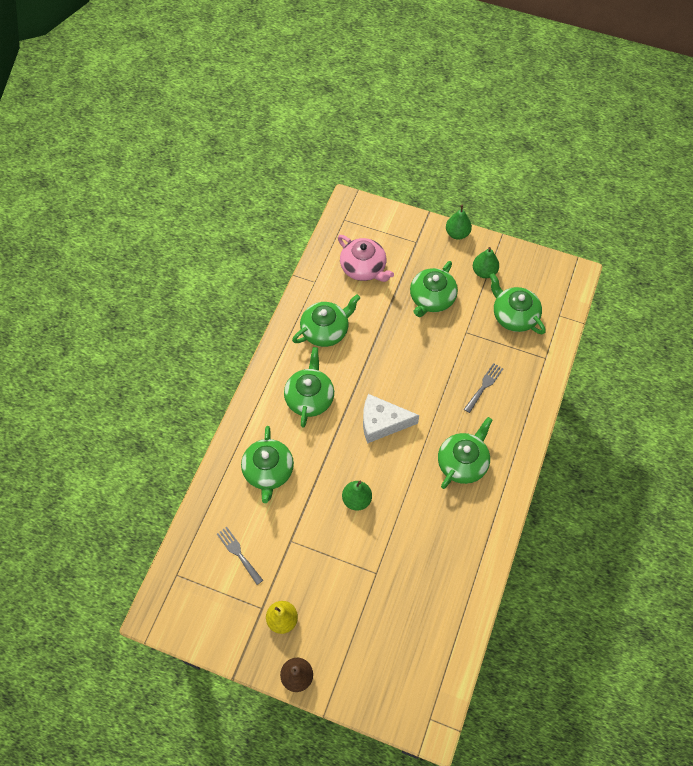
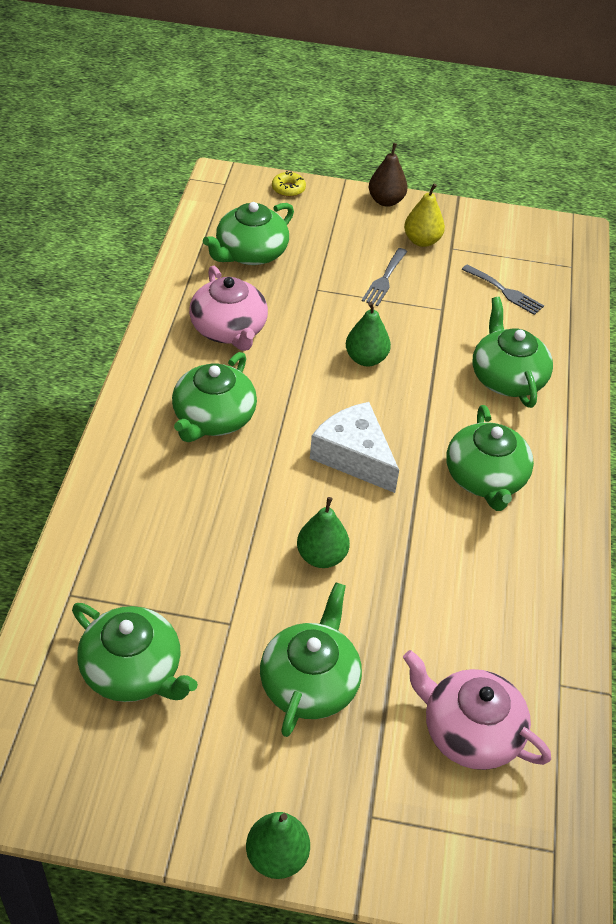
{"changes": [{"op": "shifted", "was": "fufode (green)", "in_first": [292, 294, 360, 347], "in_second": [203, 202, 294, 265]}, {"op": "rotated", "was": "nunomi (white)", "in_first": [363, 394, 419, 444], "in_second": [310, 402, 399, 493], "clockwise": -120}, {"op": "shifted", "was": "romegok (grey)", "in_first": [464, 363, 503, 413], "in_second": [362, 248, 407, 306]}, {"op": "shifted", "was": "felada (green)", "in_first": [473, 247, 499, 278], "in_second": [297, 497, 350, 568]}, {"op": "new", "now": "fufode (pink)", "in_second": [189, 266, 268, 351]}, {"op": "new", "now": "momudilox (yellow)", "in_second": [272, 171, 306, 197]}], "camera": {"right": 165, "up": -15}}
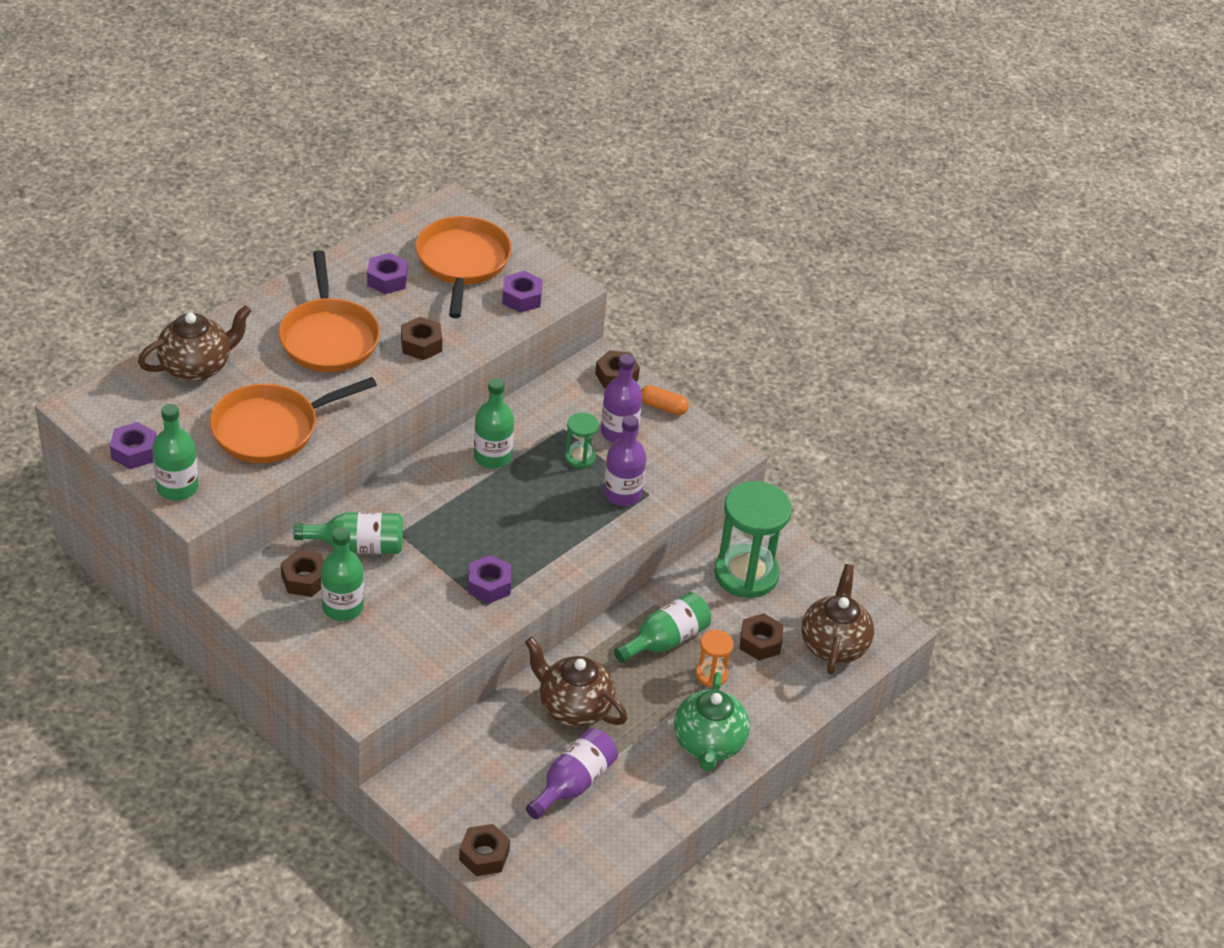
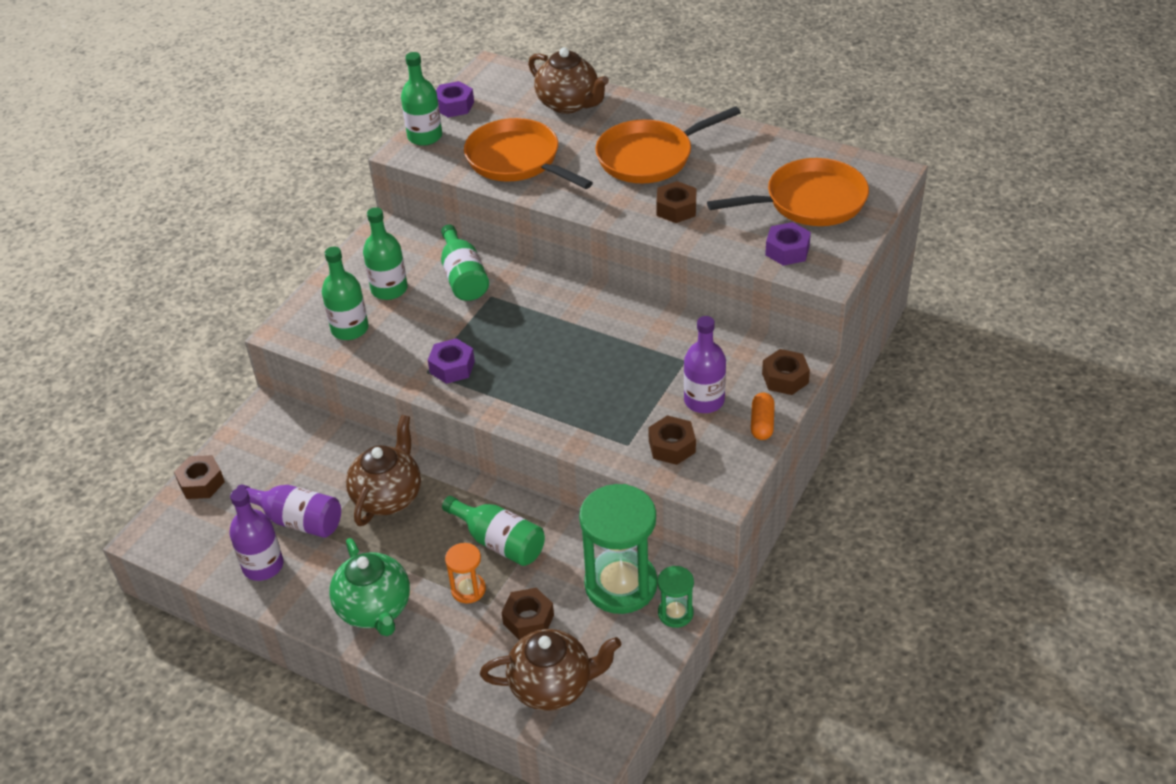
{"changes": [{"op": "shifted", "was": "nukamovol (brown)", "in_first": [281, 550, 324, 597], "in_second": [648, 415, 696, 465]}, {"op": "gone", "was": "nukamovol (purple)", "in_first": [367, 253, 408, 294]}, {"op": "shifted", "was": "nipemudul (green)", "in_first": [474, 378, 514, 469], "in_second": [322, 247, 369, 340]}, {"op": "shifted", "was": "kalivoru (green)", "in_first": [565, 413, 599, 468], "in_second": [658, 566, 694, 628]}, {"op": "shifted", "was": "nipemudul (purple)", "in_first": [604, 415, 646, 506], "in_second": [229, 488, 284, 581]}, {"op": "rotated", "was": "fufode (green)", "in_first": [674, 672, 750, 772], "in_second": [329, 538, 410, 636], "clockwise": -105}], "camera": {"right": 80, "up": 0}}
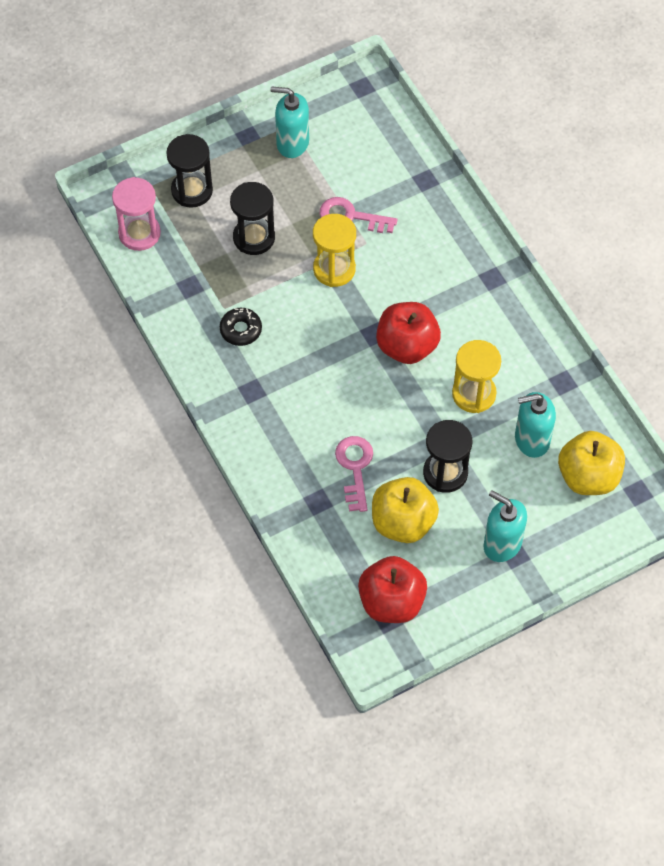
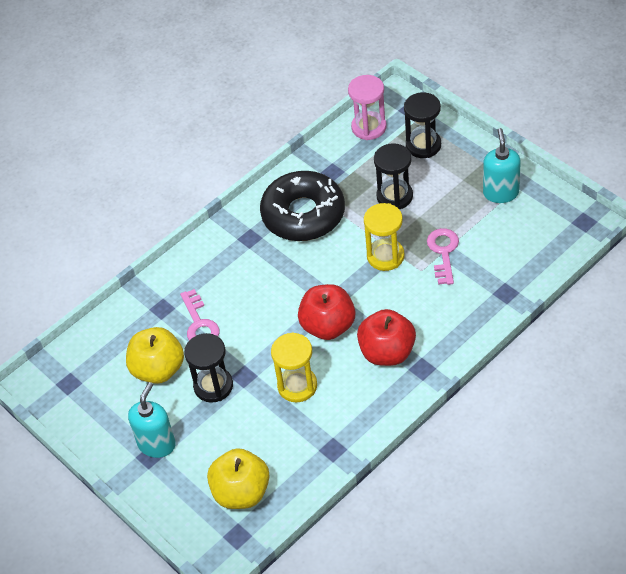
{"changes": [{"op": "scaled", "was": "momudilox (black)", "in_first": [220, 308, 262, 346], "in_second": [260, 171, 345, 241], "ratio": 2.36}, {"op": "rotated", "was": "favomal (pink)", "in_first": [335, 436, 373, 512], "in_second": [180, 289, 220, 340], "clockwise": 90}, {"op": "shifted", "was": "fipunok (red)", "in_first": [358, 556, 427, 623], "in_second": [357, 309, 416, 366]}, {"op": "gone", "was": "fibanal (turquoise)", "in_first": [515, 392, 556, 458]}], "camera": {"right": 80, "up": -10}}
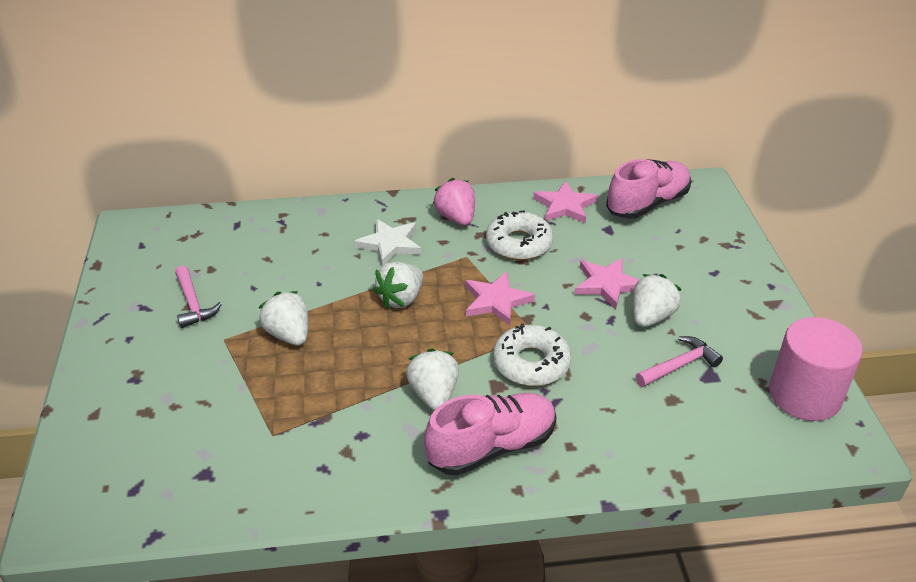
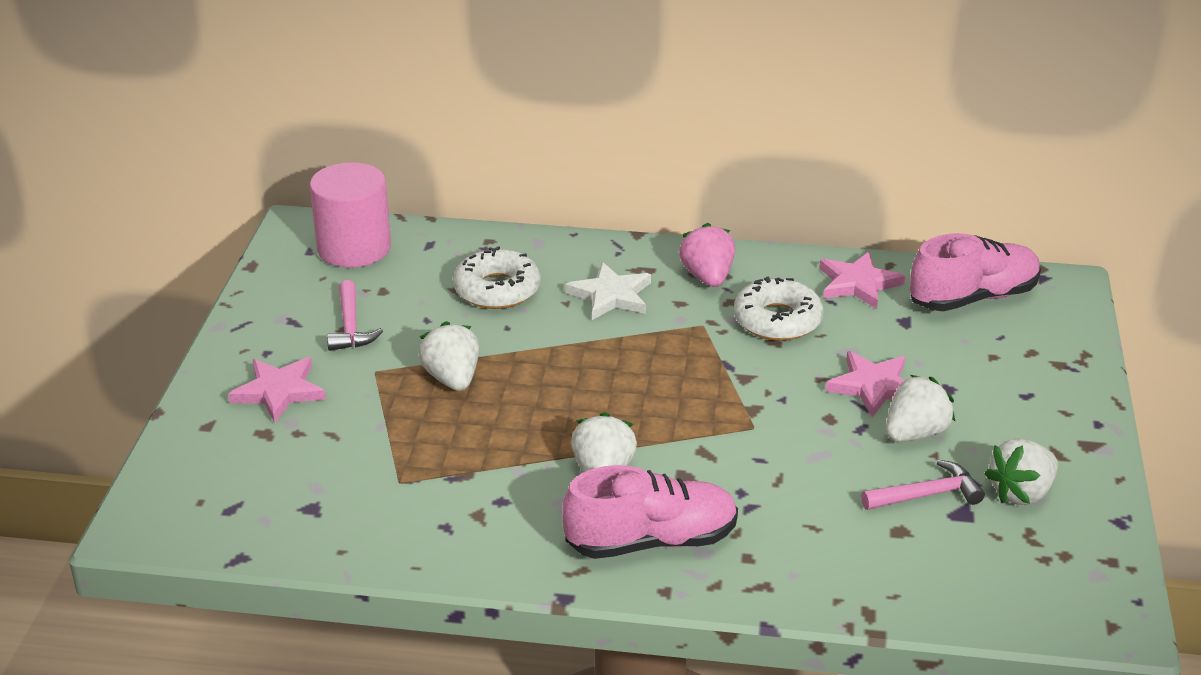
{"changes": [{"op": "shifted", "was": "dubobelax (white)", "in_first": [373, 262, 423, 309], "in_second": [984, 438, 1058, 505]}, {"op": "shifted", "was": "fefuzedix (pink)", "in_first": [465, 272, 535, 326], "in_second": [228, 357, 326, 423]}, {"op": "shifted", "was": "momudilox (white)", "in_first": [493, 323, 571, 386], "in_second": [453, 246, 540, 309]}, {"op": "shifted", "was": "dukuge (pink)", "in_first": [769, 317, 863, 421], "in_second": [310, 162, 391, 268]}], "camera": {"right": 15, "up": -5}}
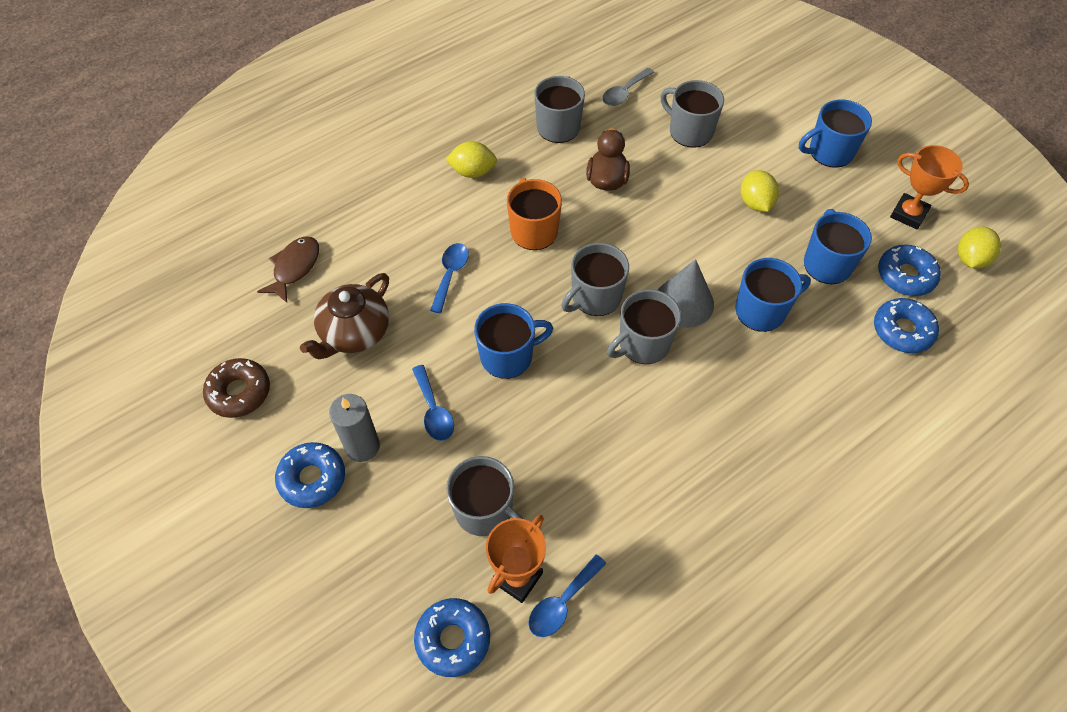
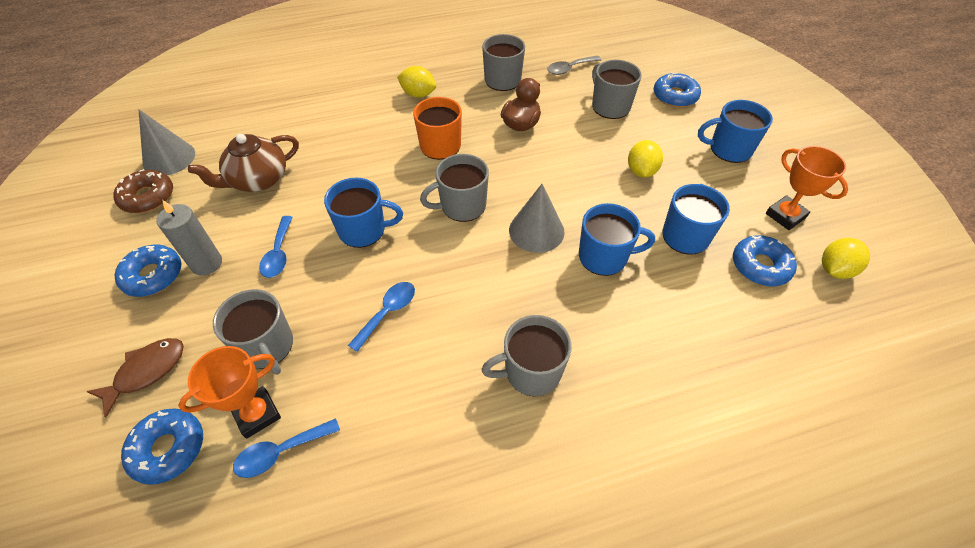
{"changes": [{"op": "shifted", "was": "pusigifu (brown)", "in_first": [257, 236, 319, 303], "in_second": [86, 338, 184, 418]}, {"op": "shifted", "was": "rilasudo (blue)", "in_first": [430, 243, 469, 313], "in_second": [348, 282, 415, 352]}, {"op": "shifted", "was": "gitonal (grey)", "in_first": [607, 289, 681, 364], "in_second": [481, 315, 572, 396]}, {"op": "shifted", "was": "momudilox (blue)", "in_first": [874, 298, 939, 353], "in_second": [654, 72, 701, 107]}, {"op": "new", "now": "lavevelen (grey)", "in_second": [138, 109, 195, 175]}], "camera": {"right": 20, "up": -5}}
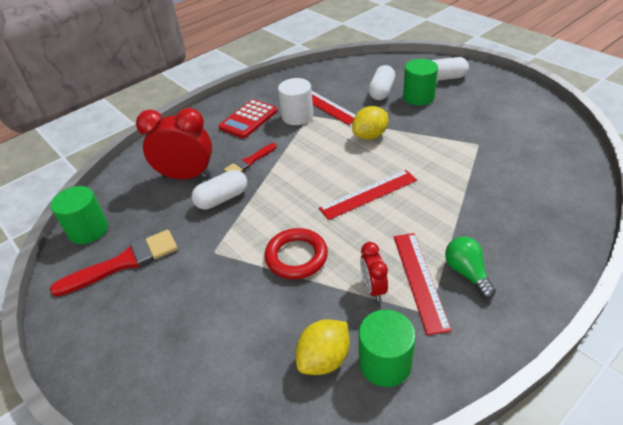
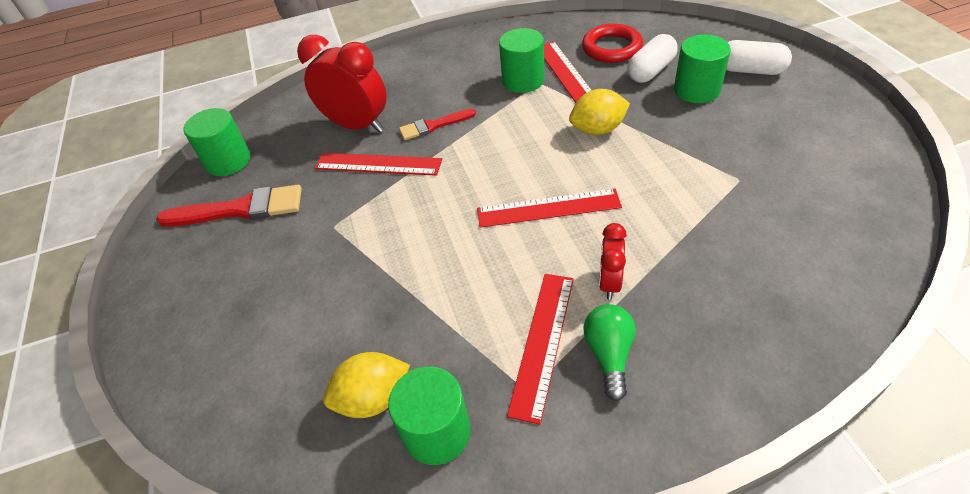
{"changes": [{"op": "swapped", "was": "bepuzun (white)", "now": "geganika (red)", "in_first": [192, 170, 247, 210], "in_second": [315, 153, 442, 176]}, {"op": "gone", "was": "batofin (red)", "in_first": [218, 99, 278, 138]}, {"op": "shifted", "was": "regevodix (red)", "in_first": [265, 228, 328, 279], "in_second": [582, 24, 643, 63]}, {"op": "repainted", "was": "dukuge (white)", "now": "dukuge (green)", "in_first": [278, 78, 314, 125], "in_second": [499, 28, 545, 93]}, {"op": "shifted", "was": "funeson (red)", "in_first": [360, 242, 388, 301], "in_second": [599, 223, 627, 300]}], "camera": {"right": 25, "up": 5}}
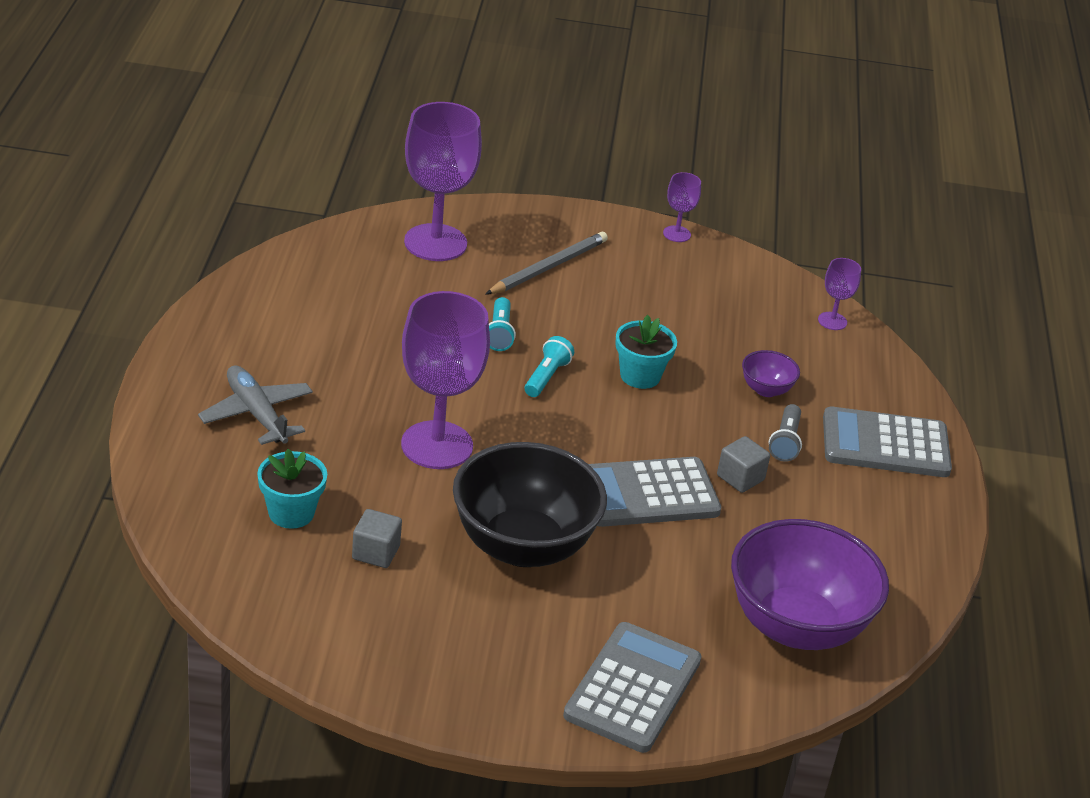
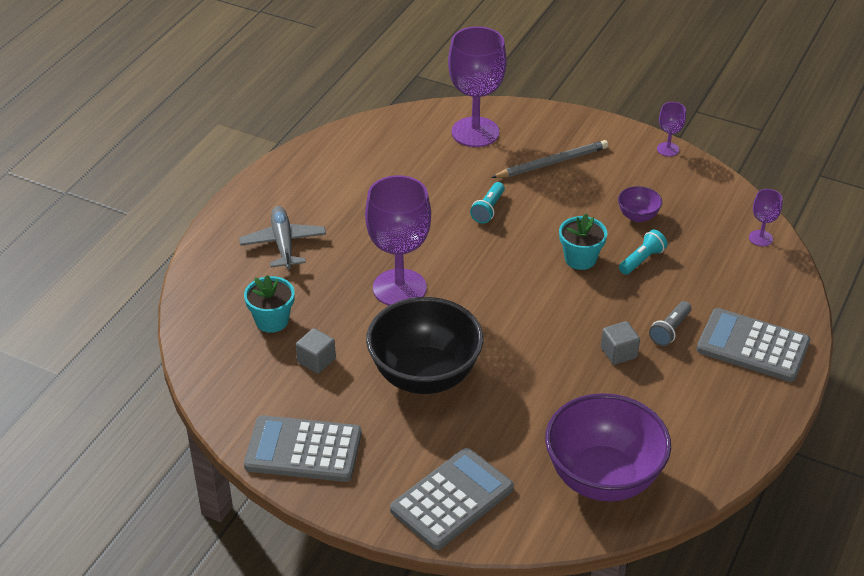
{"changes": [{"op": "shifted", "was": "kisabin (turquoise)", "in_first": [524, 336, 574, 397], "in_second": [619, 230, 668, 275]}, {"op": "shifted", "was": "batofin (grey)", "in_first": [588, 457, 721, 527], "in_second": [244, 415, 362, 482]}, {"op": "shifted", "was": "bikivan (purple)", "in_first": [742, 350, 800, 397], "in_second": [618, 186, 662, 222]}], "camera": {"right": 25, "up": 5}}
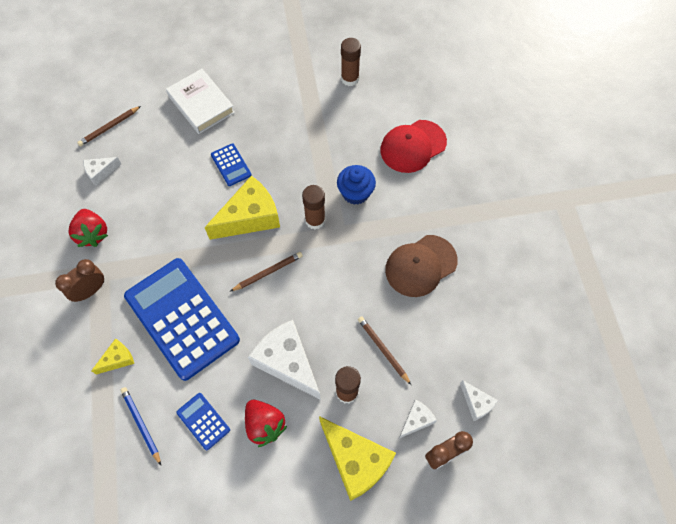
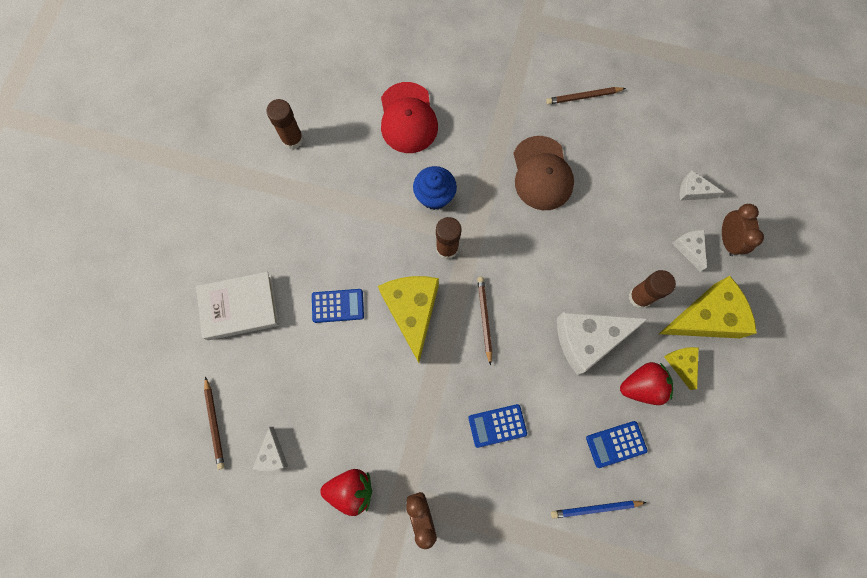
{"changes": [{"op": "shifted", "was": "nunomi (yellow)", "in_first": [91, 338, 134, 374], "in_second": [664, 347, 699, 390]}, {"op": "scaled", "was": "batofin (blue)", "in_first": [124, 258, 240, 381], "in_second": [468, 404, 527, 448], "ratio": 0.42}, {"op": "shifted", "was": "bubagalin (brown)", "in_first": [358, 316, 411, 385], "in_second": [546, 87, 626, 105]}, {"op": "rotated", "was": "nunomi (white)", "in_first": [460, 380, 498, 421], "in_second": [680, 170, 725, 201], "clockwise": -150}], "camera": {"right": -65, "up": 10}}
